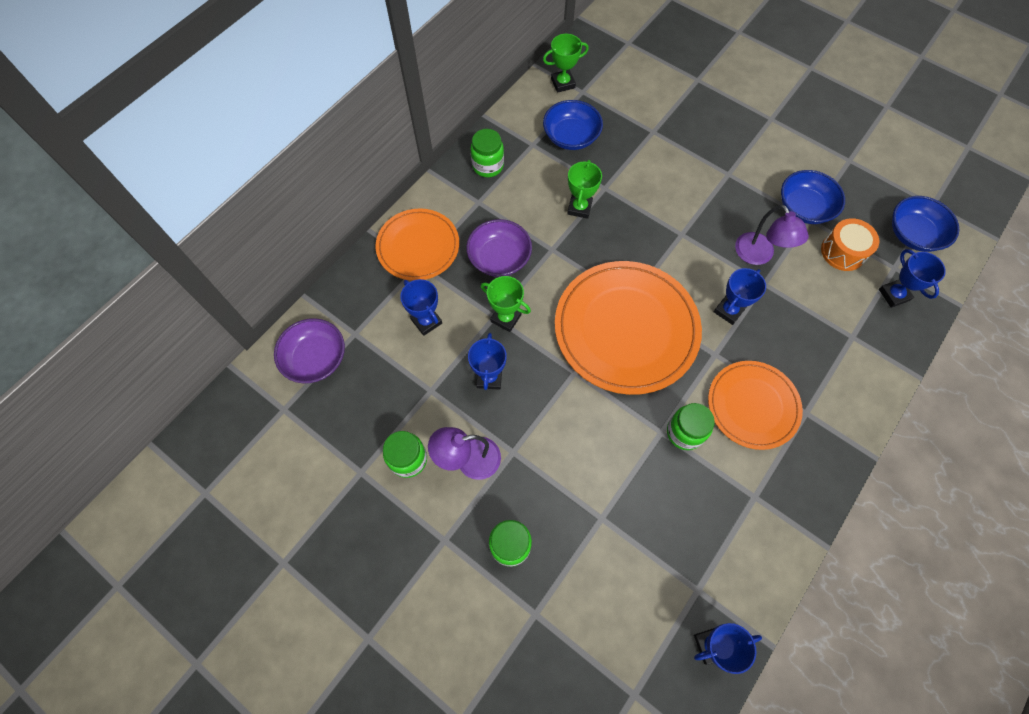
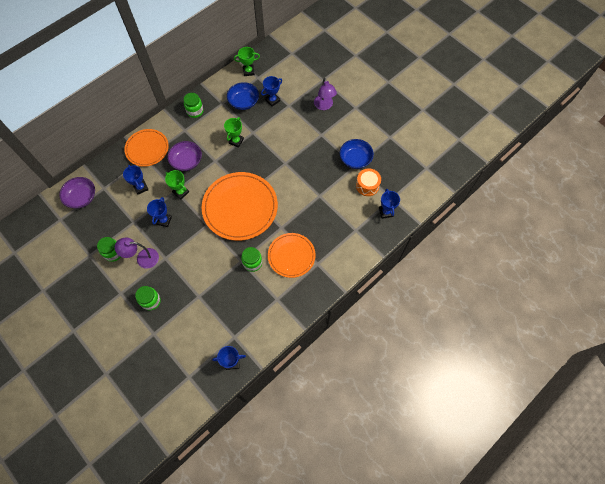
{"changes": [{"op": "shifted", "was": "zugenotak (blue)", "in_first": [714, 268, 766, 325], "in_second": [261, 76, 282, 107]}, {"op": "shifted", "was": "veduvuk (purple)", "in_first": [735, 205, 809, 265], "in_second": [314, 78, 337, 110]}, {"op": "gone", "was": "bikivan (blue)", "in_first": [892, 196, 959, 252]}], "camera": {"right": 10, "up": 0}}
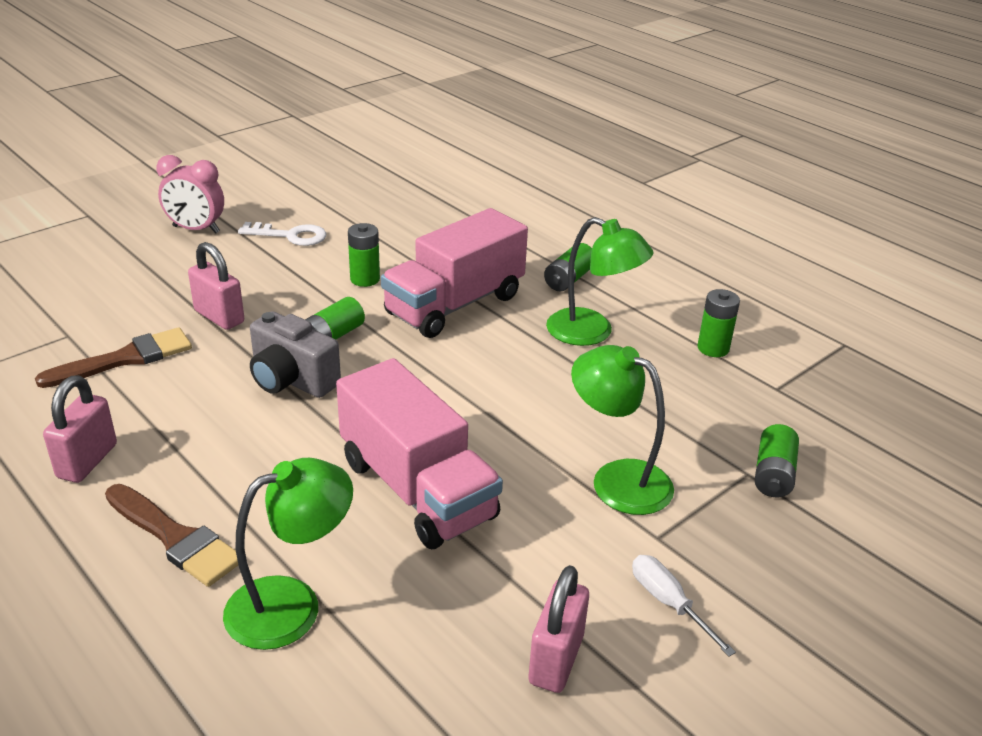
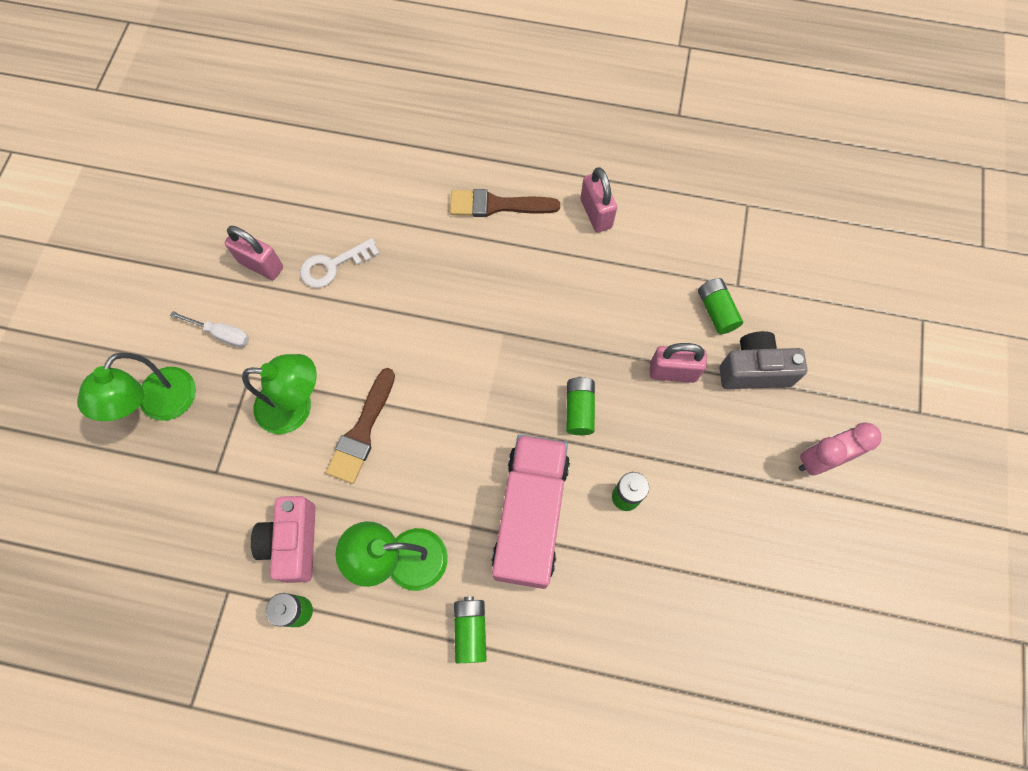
{"changes": [{"op": "shifted", "was": "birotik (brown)", "in_first": [35, 327, 192, 388], "in_second": [326, 368, 395, 484]}, {"op": "shifted", "was": "veduvuk (green)", "in_first": [223, 458, 353, 650], "in_second": [77, 353, 196, 421]}, {"op": "shifted", "was": "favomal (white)", "in_first": [238, 222, 326, 246], "in_second": [300, 238, 380, 288]}, {"op": "shifted", "was": "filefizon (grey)", "in_first": [250, 311, 341, 398], "in_second": [719, 331, 807, 389]}, {"op": "gone", "was": "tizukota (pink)", "in_first": [336, 358, 503, 549]}, {"op": "rotated", "was": "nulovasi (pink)", "in_first": [528, 565, 589, 693], "in_second": [225, 226, 283, 280], "clockwise": -45}, {"op": "shifted", "was": "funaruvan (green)", "in_first": [755, 424, 799, 497], "in_second": [698, 278, 743, 334]}, {"op": "new", "now": "filefizon (pink)", "in_second": [251, 496, 316, 583]}], "camera": {"right": 145, "up": 35}}
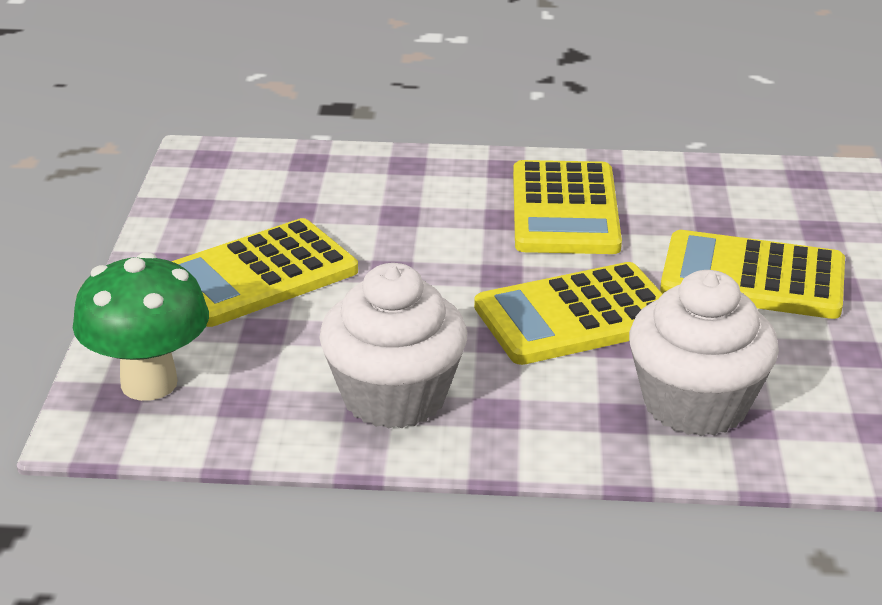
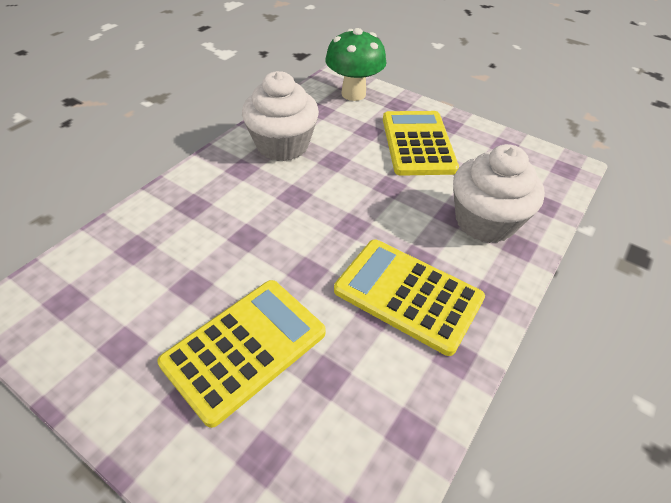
{"changes": [{"op": "gone", "was": "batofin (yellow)", "in_first": [474, 262, 662, 365]}, {"op": "shifted", "was": "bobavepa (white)", "in_first": [629, 270, 779, 436], "in_second": [453, 144, 545, 243]}], "camera": {"right": 120, "up": 15}}
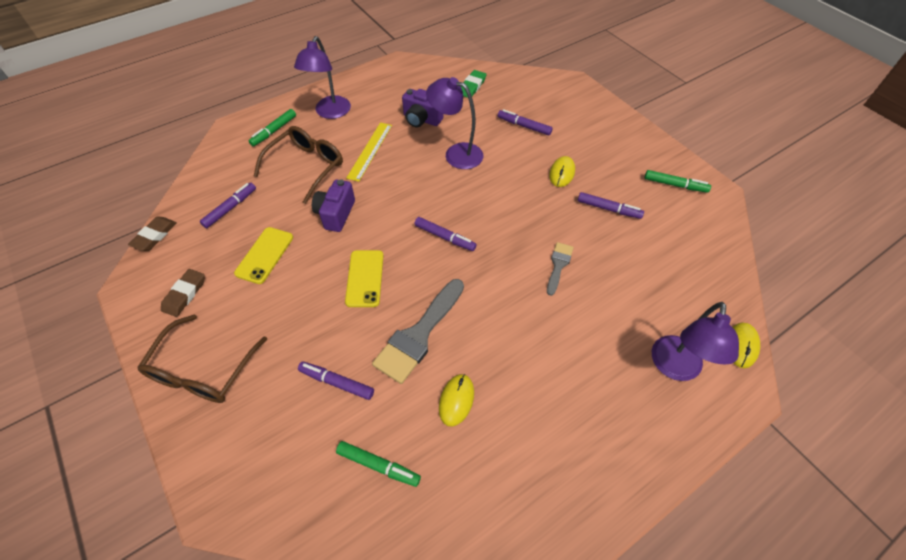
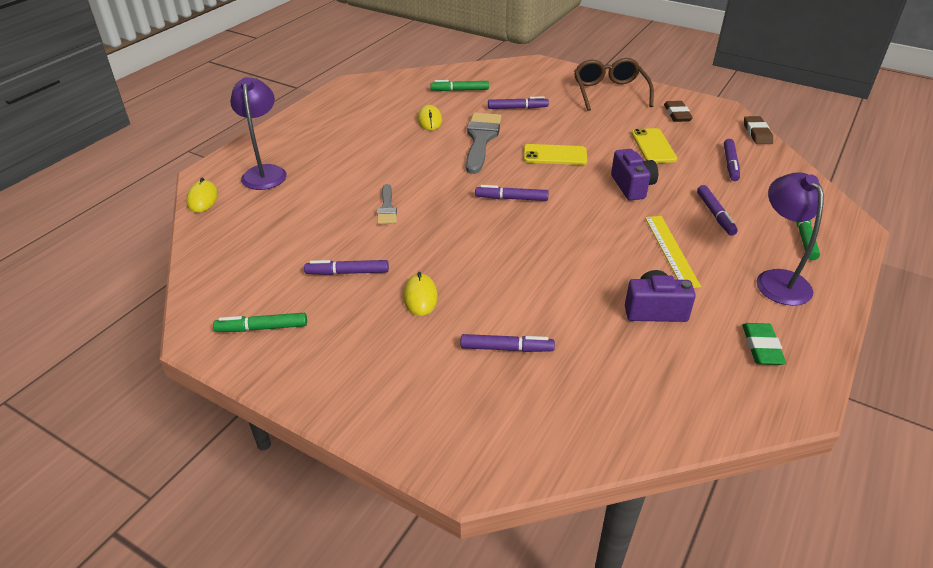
{"changes": [{"op": "swapped", "was": "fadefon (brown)", "now": "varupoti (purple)", "in_first": [254, 126, 343, 204], "in_second": [697, 185, 738, 236]}, {"op": "rotated", "was": "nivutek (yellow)", "in_first": [345, 250, 383, 307], "in_second": [524, 144, 587, 165], "clockwise": -60}, {"op": "gone", "was": "veduvuk (purple)", "in_first": [426, 77, 483, 169]}, {"op": "shifted", "was": "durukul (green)", "in_first": [461, 70, 486, 98], "in_second": [742, 323, 786, 365]}], "camera": {"right": 155, "up": -15}}
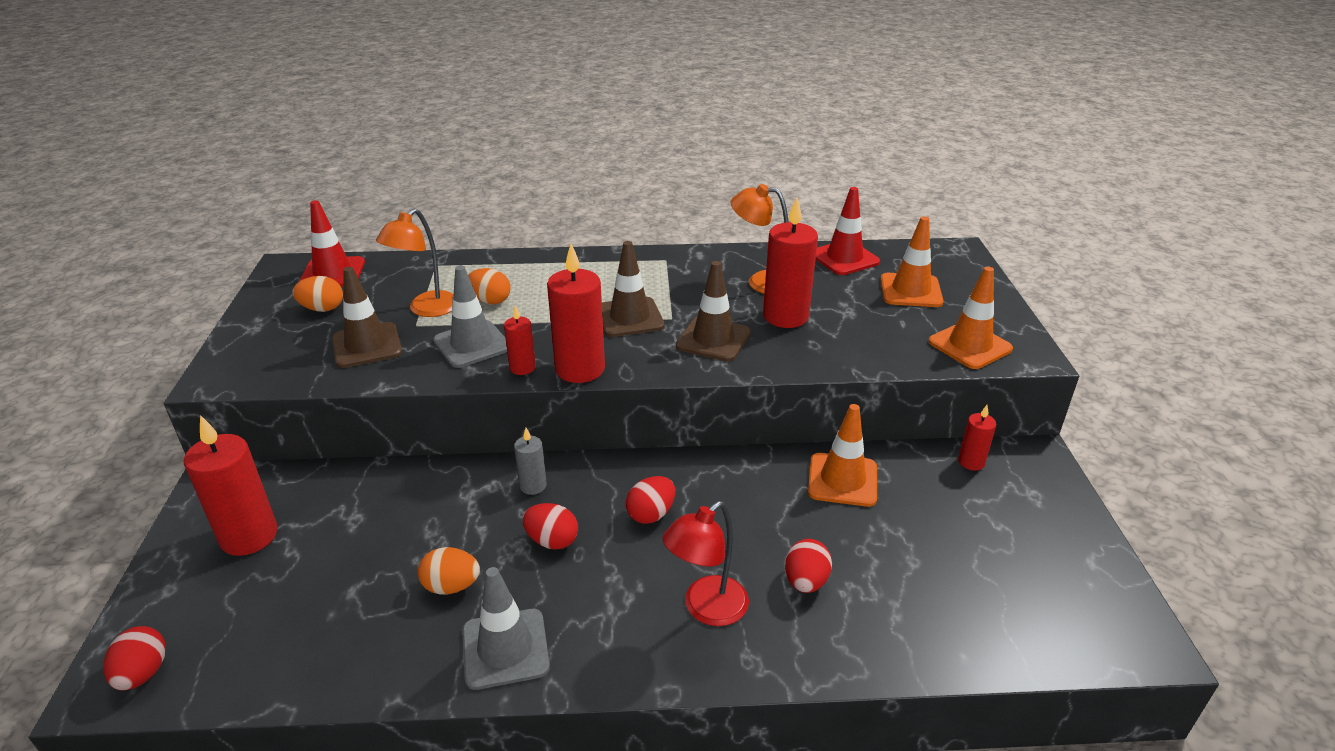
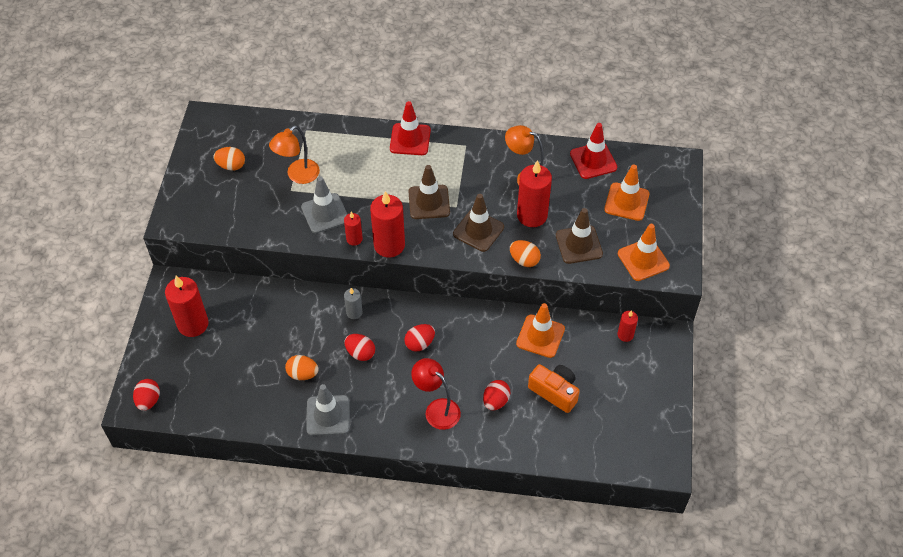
{"changes": [{"op": "shifted", "was": "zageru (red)", "in_first": [299, 200, 365, 287], "in_second": [390, 101, 431, 155]}, {"op": "shifted", "was": "zageru (brown)", "in_first": [332, 267, 402, 368], "in_second": [556, 208, 603, 264]}, {"op": "shifted", "was": "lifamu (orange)", "in_first": [468, 268, 511, 305], "in_second": [510, 240, 541, 267]}, {"op": "rotated", "was": "veduvuk (red)", "in_first": [663, 501, 749, 626], "in_second": [411, 358, 461, 430], "clockwise": 75}, {"op": "new", "now": "filefizon (orange)", "in_second": [528, 364, 580, 413]}], "camera": {"right": 10, "up": 20}}
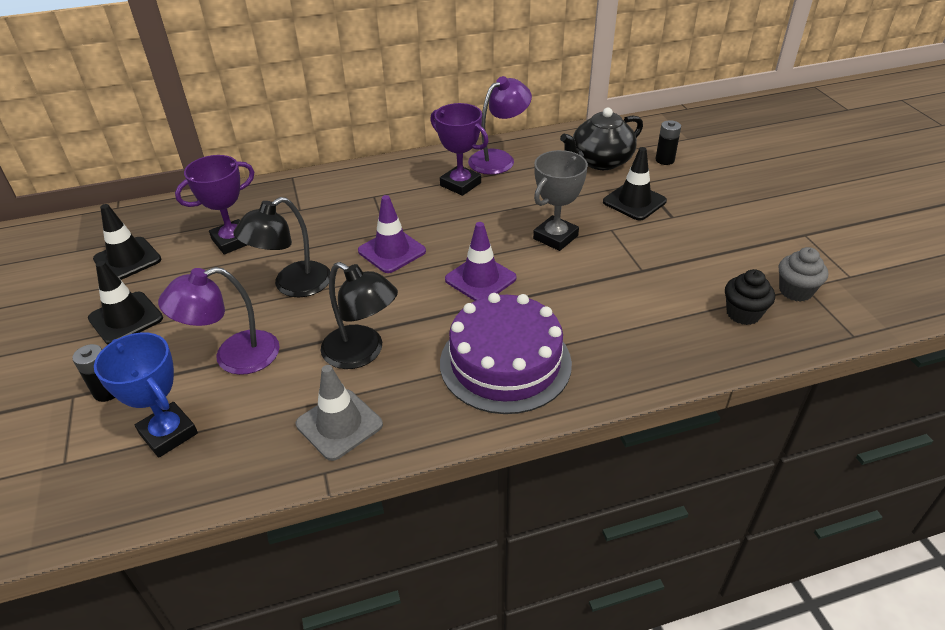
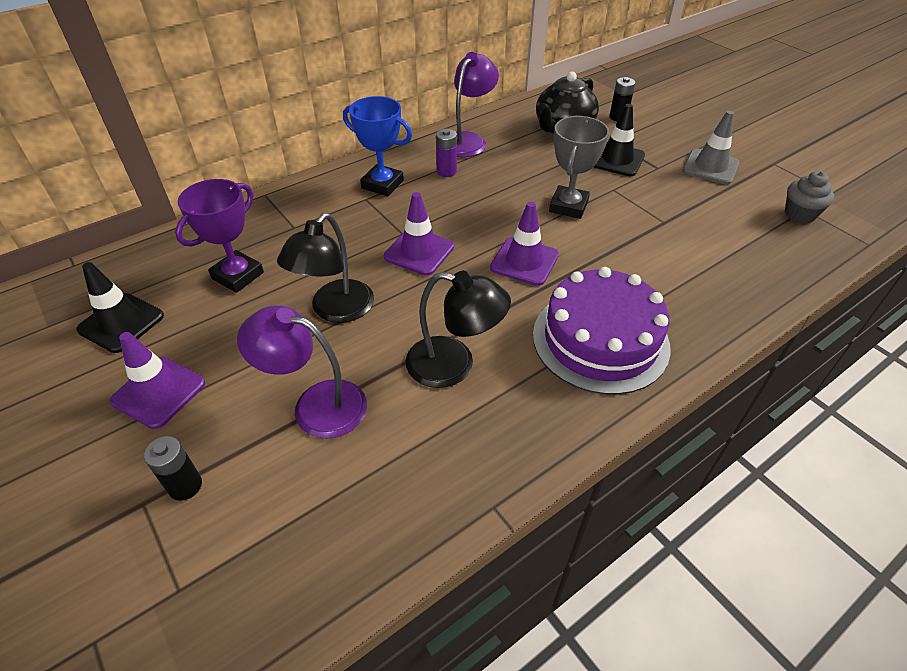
{"changes": [{"op": "repainted", "was": "zageru (black)", "now": "zageru (purple)", "in_first": [88, 261, 163, 345], "in_second": [110, 332, 205, 429]}, {"op": "shifted", "was": "zugenotak (blue)", "in_first": [94, 333, 198, 458], "in_second": [343, 96, 412, 196]}, {"op": "rotated", "was": "veduvuk (purple)", "in_first": [158, 267, 280, 375], "in_second": [237, 305, 367, 439], "clockwise": 60}, {"op": "shifted", "was": "zageru (grey)", "in_first": [296, 365, 383, 461], "in_second": [682, 111, 739, 184]}, {"op": "swapped", "was": "zugenotak (purple)", "now": "funaruvan (purple)", "in_first": [430, 103, 489, 196], "in_second": [436, 129, 457, 177]}, {"op": "gone", "was": "bobavepa (black)", "in_first": [725, 269, 775, 325]}], "camera": {"right": -20, "up": 5}}
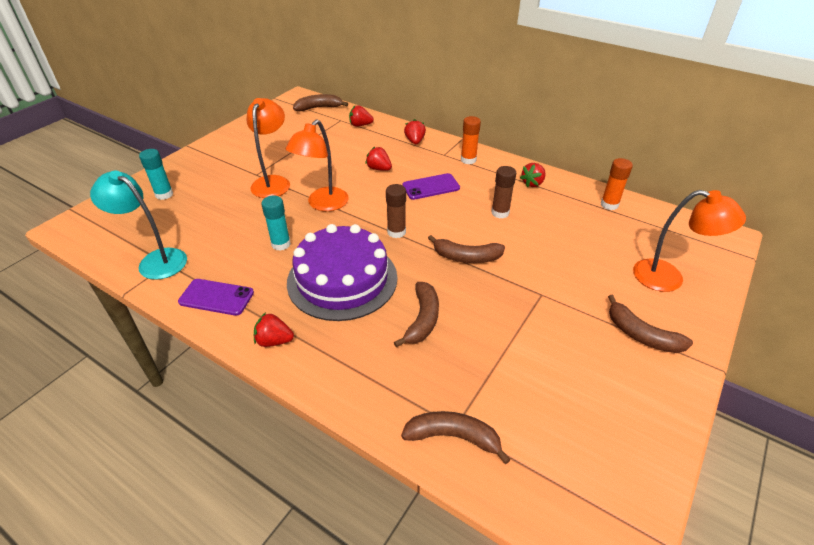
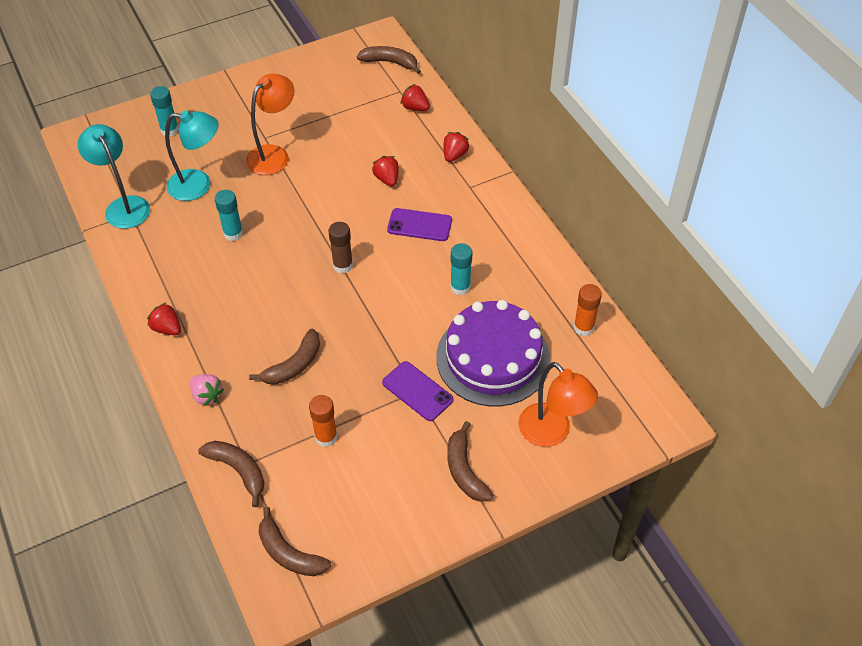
{"changes": [{"op": "shifted", "was": "nivutek (purple)", "in_first": [178, 279, 254, 316], "in_second": [382, 361, 454, 421]}, {"op": "gone", "was": "veduvuk (orange)", "in_first": [285, 120, 349, 211]}, {"op": "shifted", "was": "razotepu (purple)", "in_first": [287, 224, 398, 321], "in_second": [436, 300, 550, 406]}, {"op": "shifted", "was": "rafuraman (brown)", "in_first": [428, 235, 505, 263], "in_second": [259, 507, 331, 576]}, {"op": "shifted", "was": "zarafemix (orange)", "in_first": [461, 116, 481, 164], "in_second": [309, 395, 337, 447]}, {"op": "repainted", "was": "zarafemix (brown)", "now": "zarafemix (turquoise)", "in_first": [491, 166, 516, 218], "in_second": [450, 243, 473, 295]}, {"op": "gone", "was": "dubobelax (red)", "in_first": [520, 163, 546, 187]}, {"op": "new", "now": "veduvuk (turquoise)", "in_second": [165, 110, 219, 201]}, {"op": "new", "now": "dubobelax (pink)", "in_second": [190, 374, 224, 406]}], "camera": {"right": 30, "up": 10}}
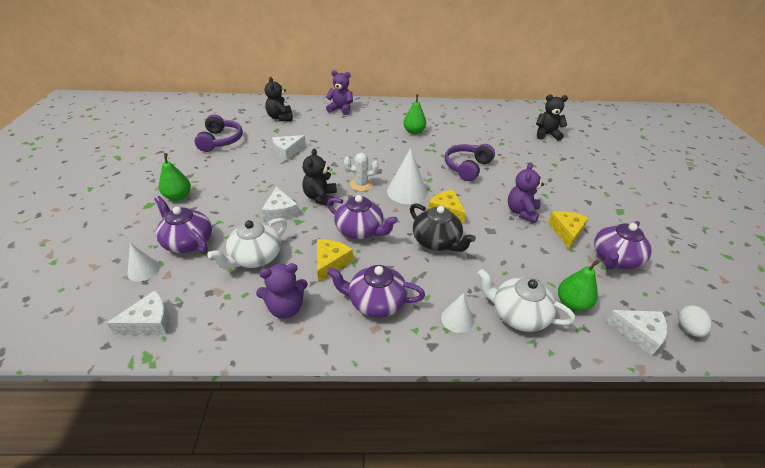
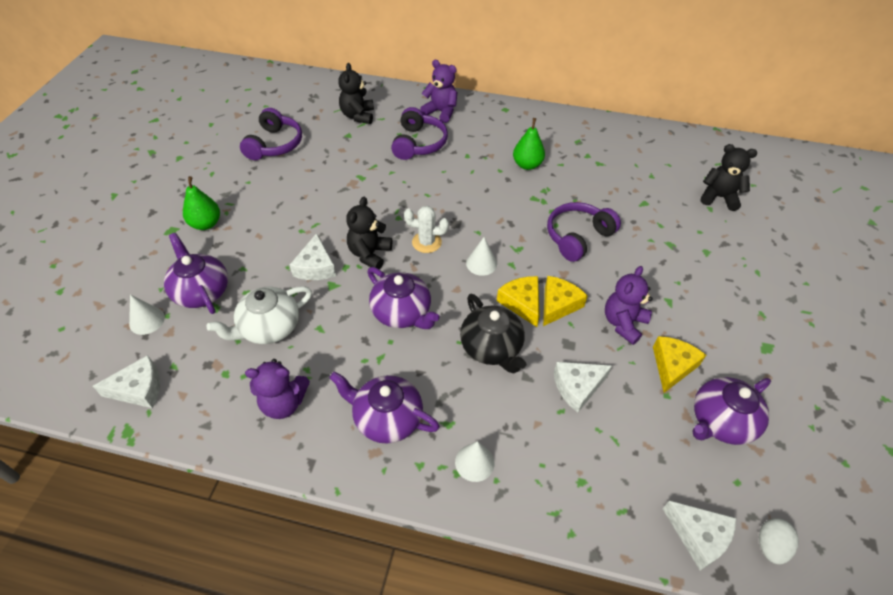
{"changes": [{"op": "shifted", "was": "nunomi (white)", "in_first": [272, 135, 306, 160], "in_second": [554, 362, 612, 413]}, {"op": "shifted", "was": "nunomi (yellow)", "in_first": [317, 239, 353, 282], "in_second": [543, 276, 588, 326]}, {"op": "scaled", "was": "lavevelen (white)", "in_first": [387, 148, 427, 204], "in_second": [466, 237, 497, 276], "ratio": 0.59}, {"op": "gone", "was": "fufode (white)", "in_first": [477, 269, 575, 332]}, {"op": "gone", "was": "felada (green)", "in_first": [558, 259, 600, 311]}, {"op": "new", "now": "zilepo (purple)", "in_second": [391, 107, 448, 160]}], "camera": {"right": 15, "up": 10}}
